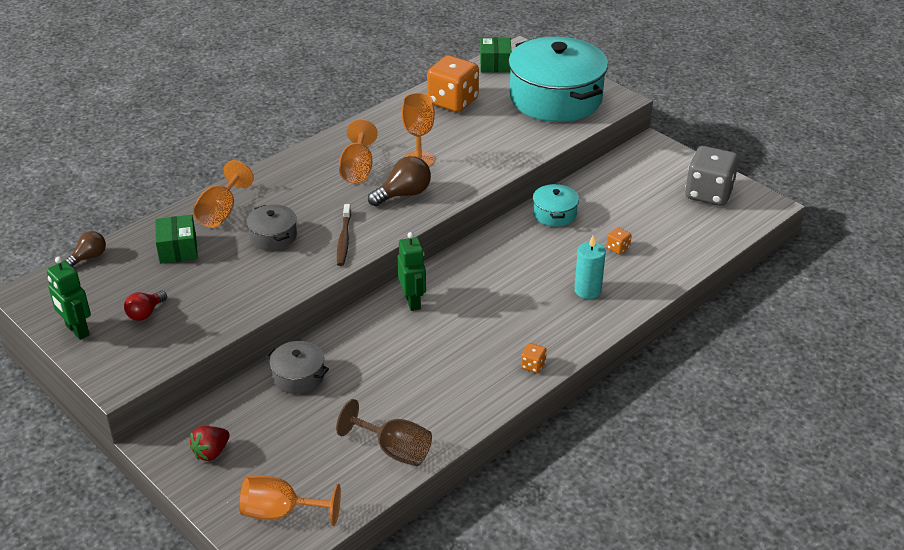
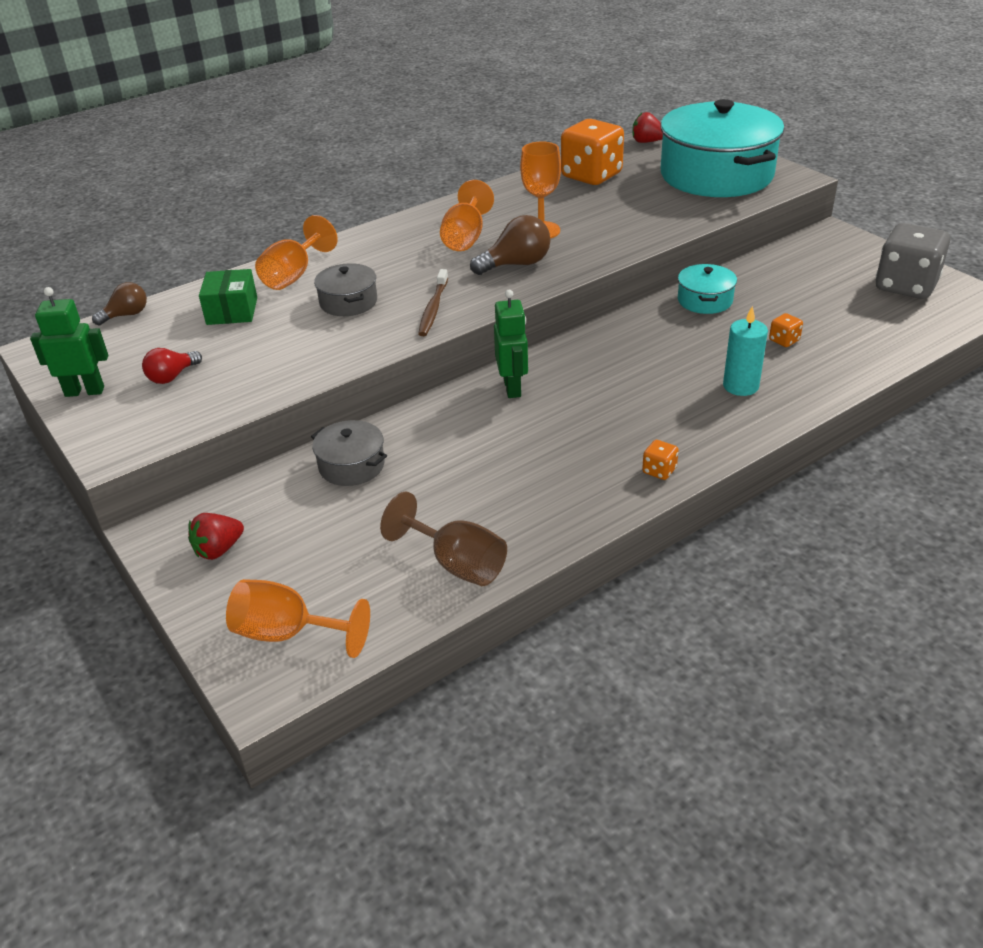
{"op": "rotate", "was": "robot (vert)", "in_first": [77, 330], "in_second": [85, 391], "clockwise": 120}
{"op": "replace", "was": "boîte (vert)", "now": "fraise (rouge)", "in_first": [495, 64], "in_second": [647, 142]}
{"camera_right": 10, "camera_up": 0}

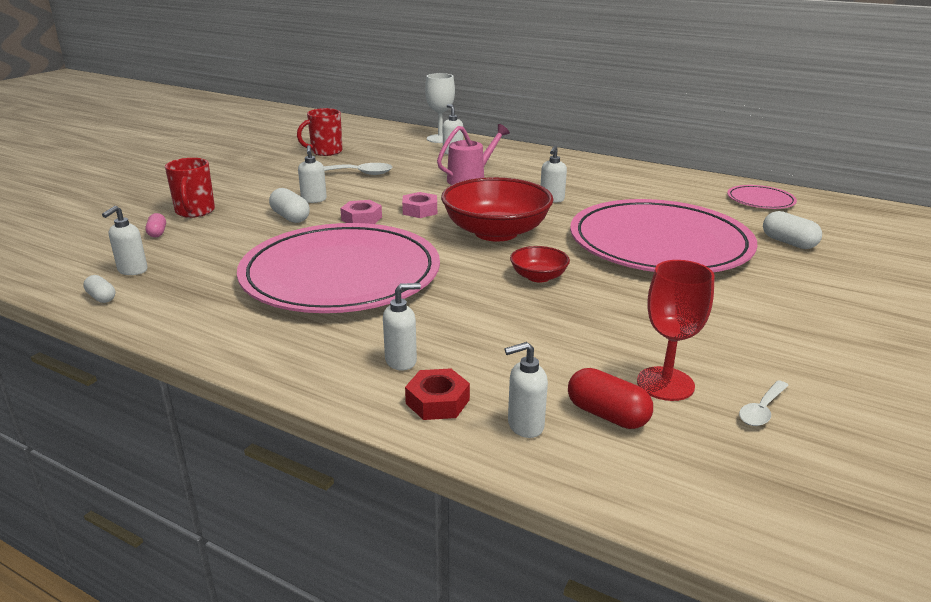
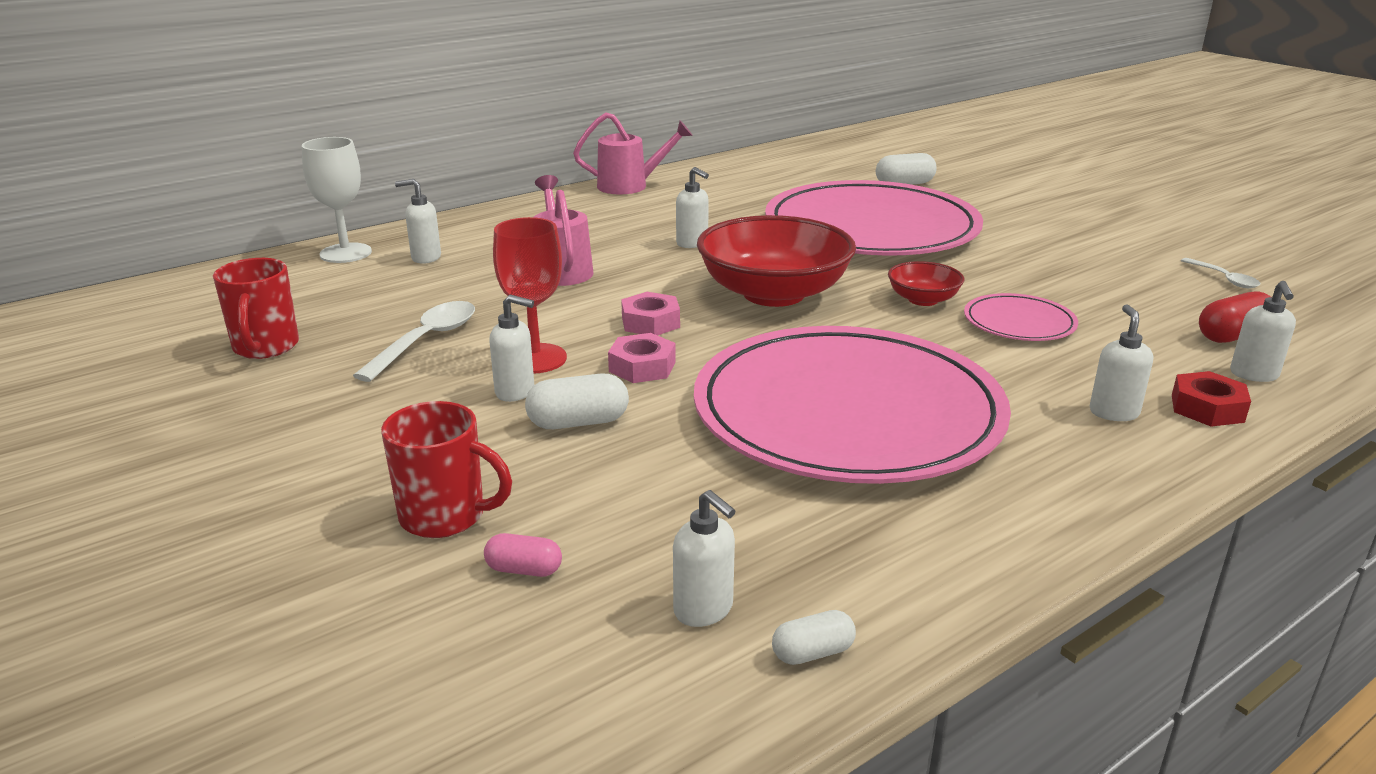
{"op": "move", "was": "verre à pied (rouge)", "in_first": [665, 384], "in_second": [535, 359]}
{"op": "insert", "now": "arrosoir (rose)", "in_second": [630, 186]}
{"op": "move", "was": "assiette (rose)", "in_first": [760, 200], "in_second": [1019, 323]}
{"camera_right": -65, "camera_up": 0}

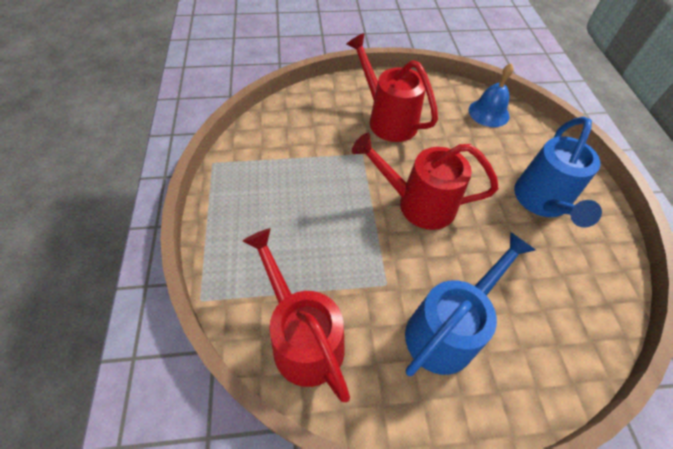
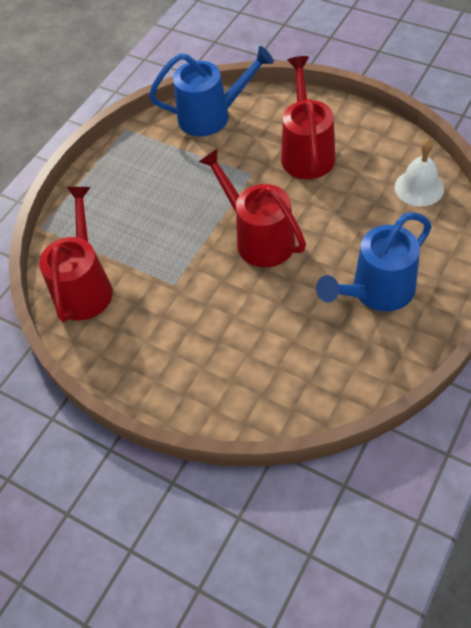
{"op": "move", "was": "arrosoir (bleu)", "in_first": [447, 329], "in_second": [212, 116]}
{"op": "recolor", "was": "cloche (bleu)", "now": "cloche (blanc)", "in_first": [488, 113], "in_second": [419, 188]}
{"camera_right": 45, "camera_up": 0}

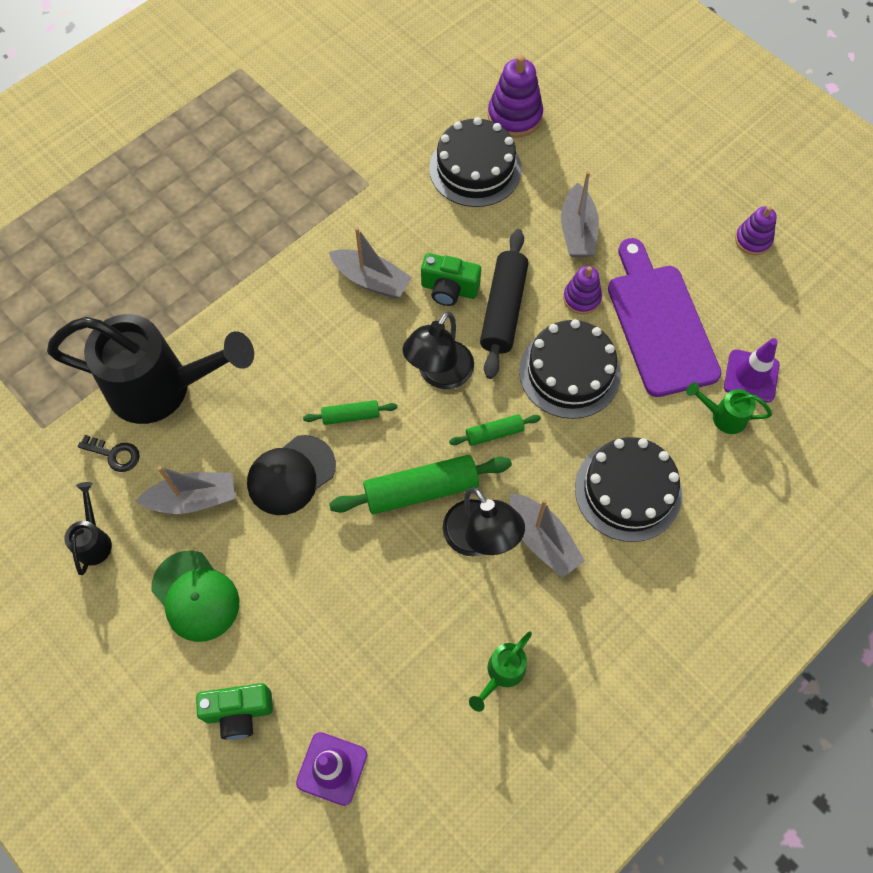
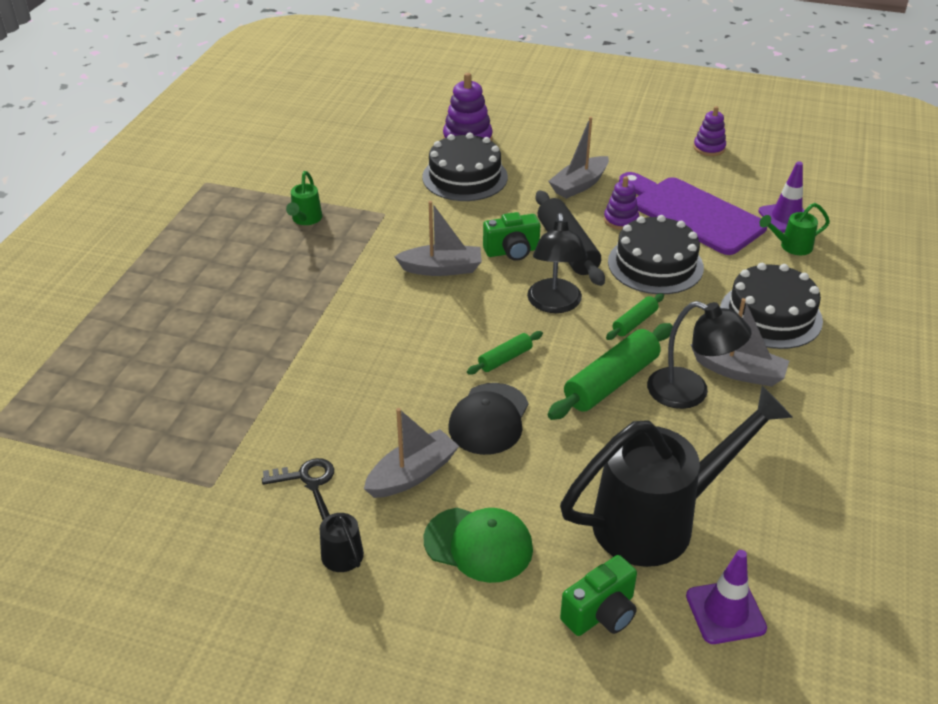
{"op": "move", "was": "arrosoir (vert)", "in_first": [501, 674], "in_second": [305, 220]}
{"op": "rotate", "was": "bateau (gris)", "in_first": [577, 231], "in_second": [579, 185], "clockwise": 75}
{"op": "move", "was": "arrosoir (noir)", "in_first": [163, 388], "in_second": [659, 520]}
{"camera_right": -30, "camera_up": -25}

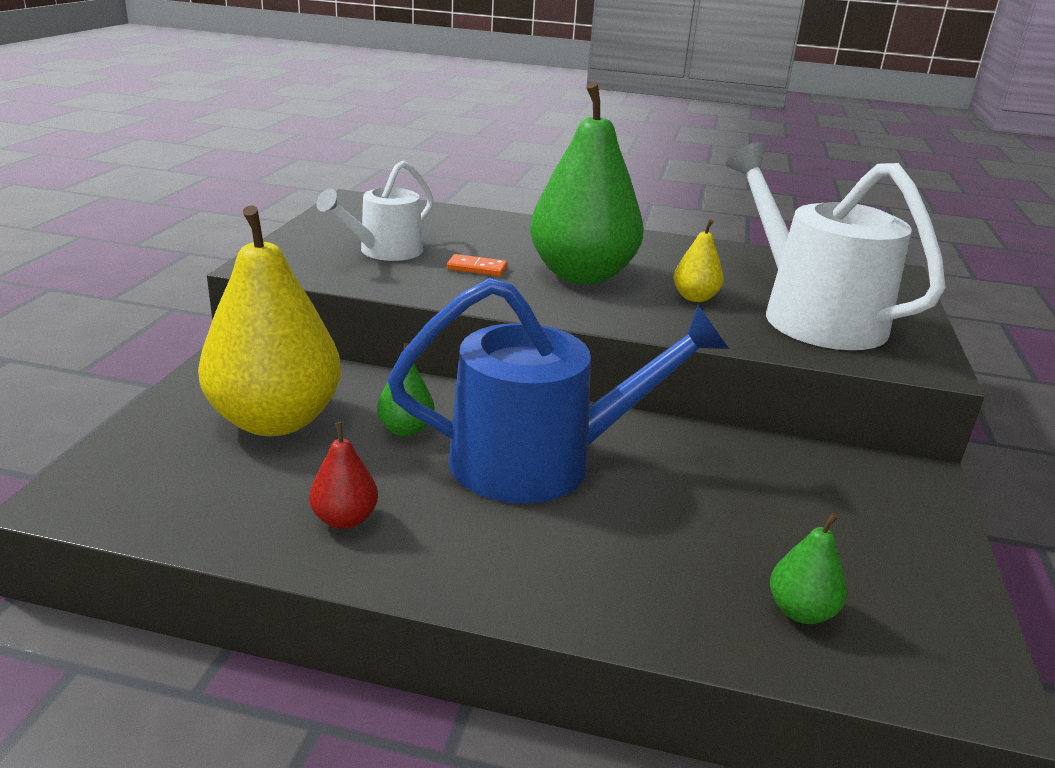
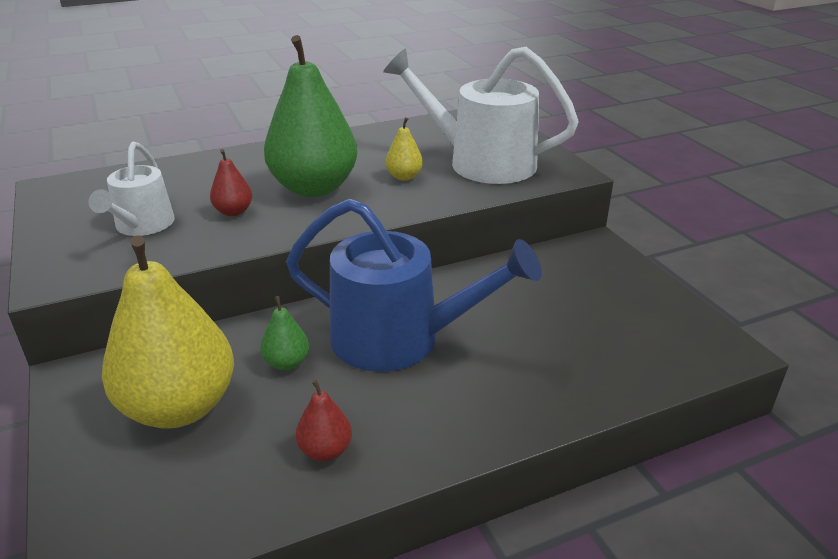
{"op": "replace", "was": "domino (orange)", "now": "poire (rouge)", "in_first": [477, 268], "in_second": [233, 212]}
{"op": "rotate", "was": "arrosoir (bleu)", "in_first": [539, 460], "in_second": [399, 339], "clockwise": 60}
{"op": "delete", "was": "poire (vert)", "in_first": [801, 611]}
{"camera_right": -35, "camera_up": 5}

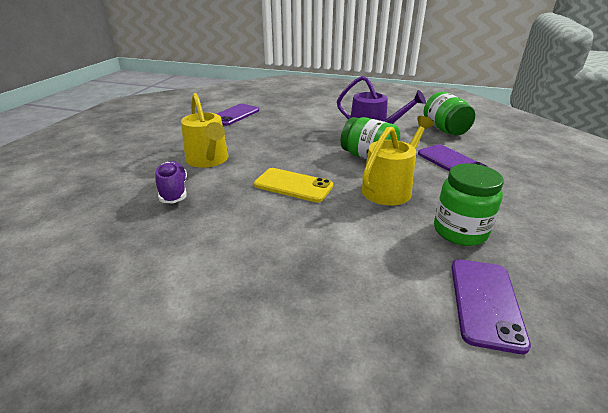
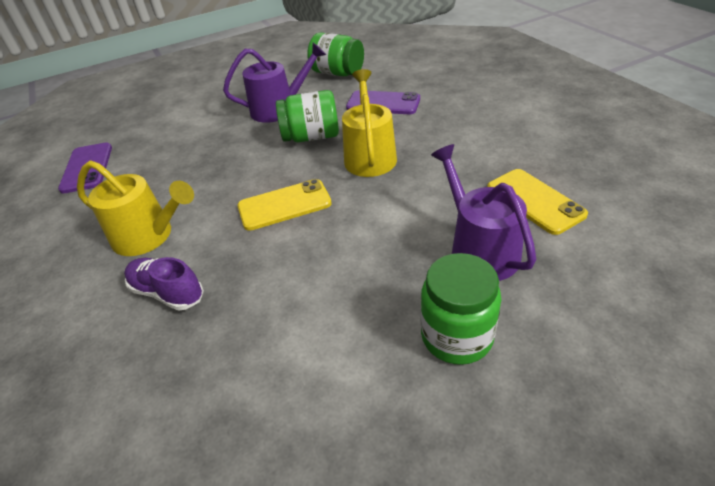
{"op": "move", "was": "bocal (vert)", "in_first": [460, 231], "in_second": [456, 336]}
{"op": "insert", "now": "arrosoir (violet)", "in_second": [479, 250]}
{"op": "recolor", "was": "téléphone (violet)", "now": "téléphone (jaune)", "in_first": [485, 302], "in_second": [534, 201]}
{"camera_right": -40, "camera_up": 10}

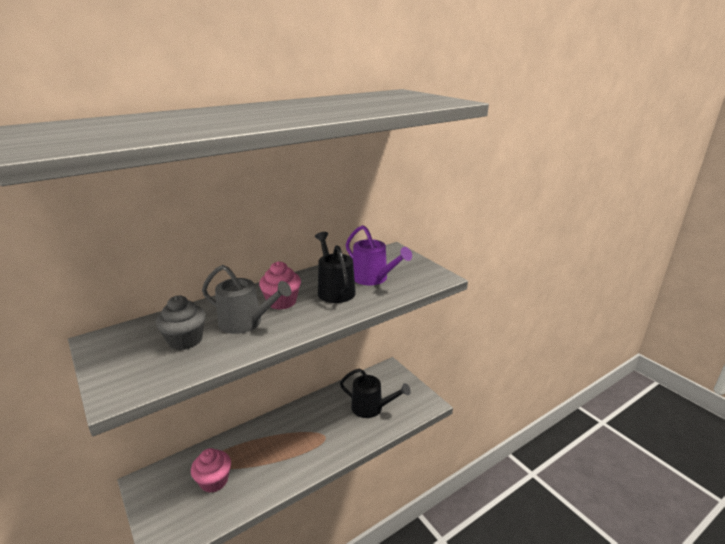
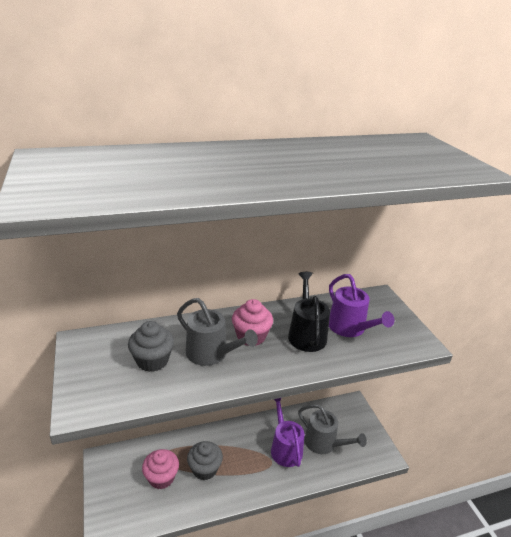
{"op": "insert", "now": "muffin (gris)", "in_second": [205, 469]}
{"op": "insert", "now": "arrosoir (violet)", "in_second": [285, 448]}
{"op": "recolor", "was": "arrosoir (noir)", "now": "arrosoir (gris)", "in_first": [371, 408], "in_second": [324, 443]}
{"camera_right": 15, "camera_up": 5}

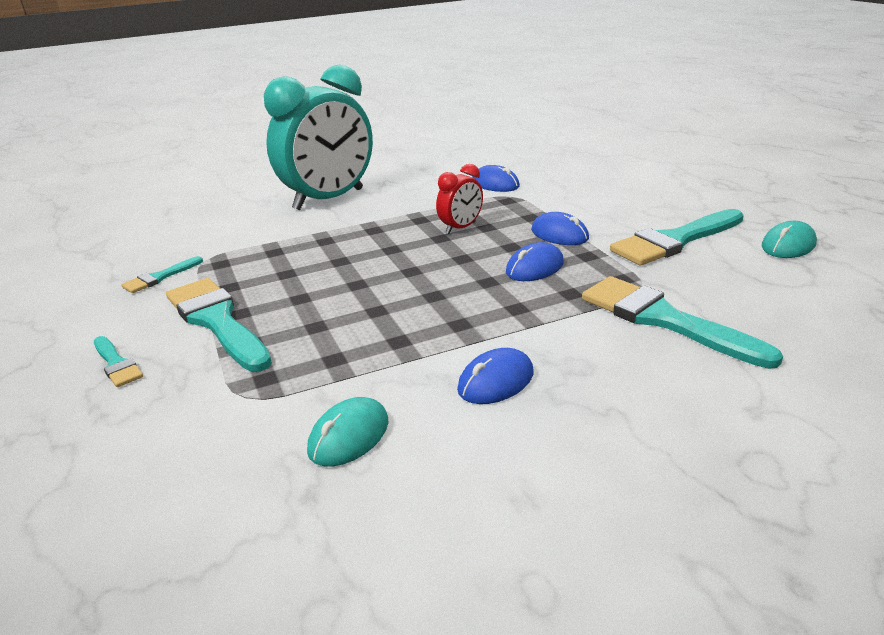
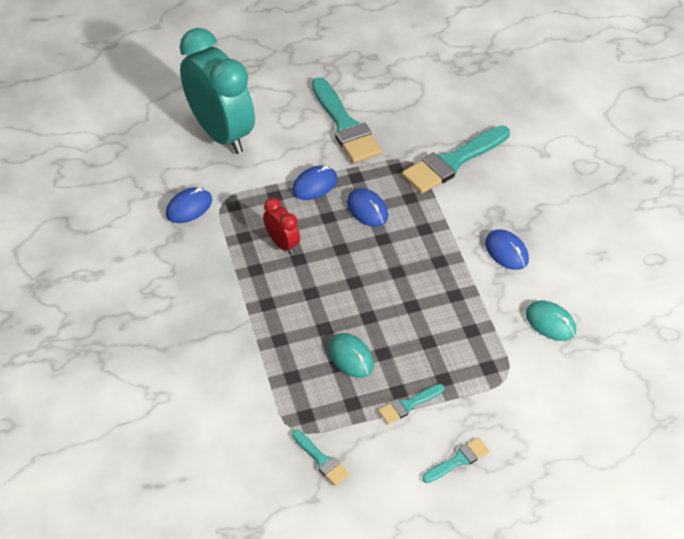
{"op": "move", "was": "réveil (turquoise)", "in_first": [329, 199], "in_second": [221, 133]}
{"op": "move", "was": "souris (turquoise)", "in_first": [788, 245], "in_second": [350, 357]}
{"op": "resize", "was": "pinceau (turquoise)", "in_first": [217, 321], "in_second": [408, 405], "ratio": 0.49}
{"camera_right": -85, "camera_up": 20}

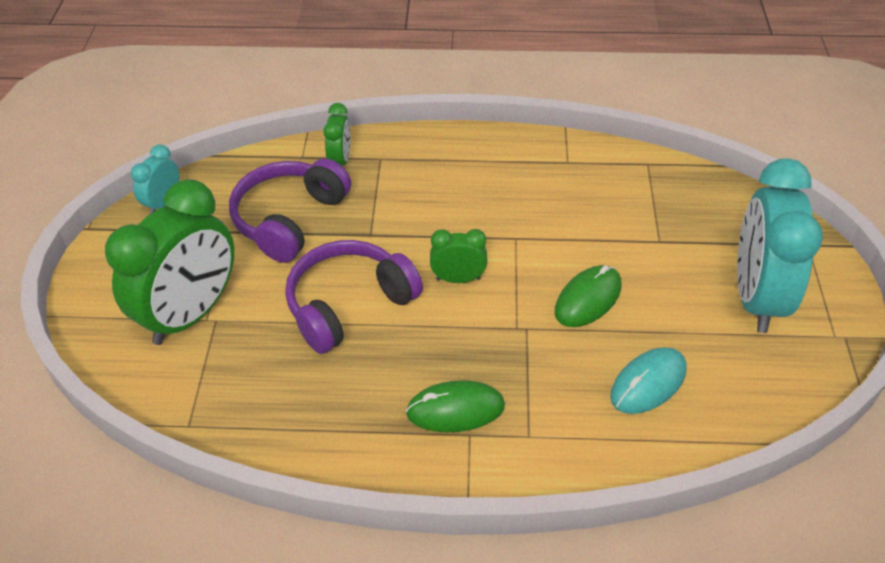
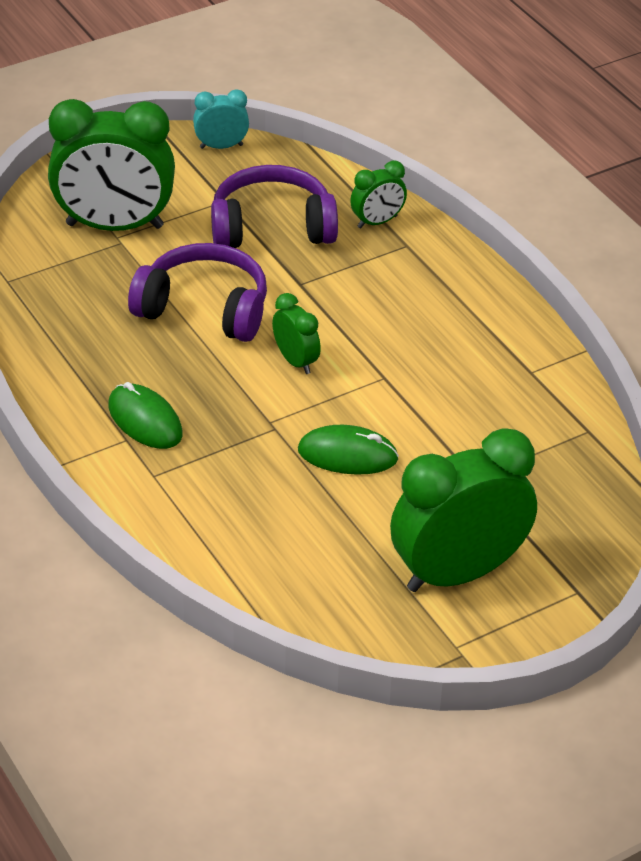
{"op": "recolor", "was": "réveil (turquoise)", "now": "réveil (vert)", "in_first": [756, 297], "in_second": [458, 573]}
{"op": "delete", "was": "souris (turquoise)", "in_first": [648, 383]}
{"camera_right": 55, "camera_up": -5}

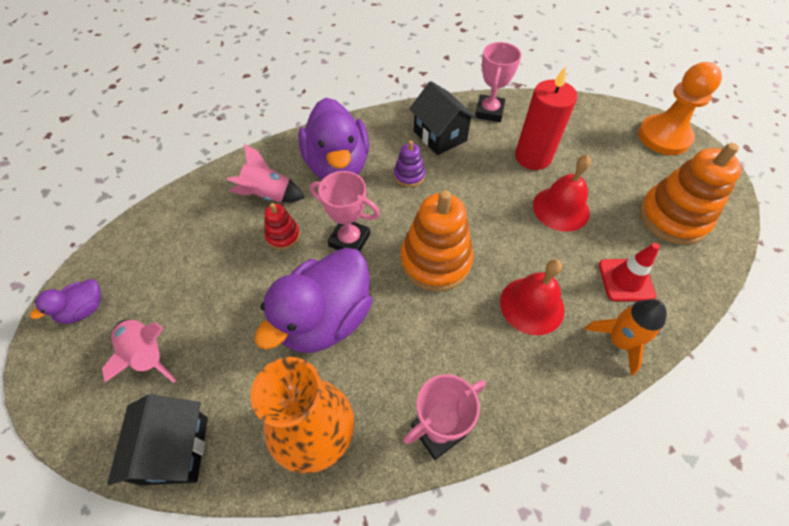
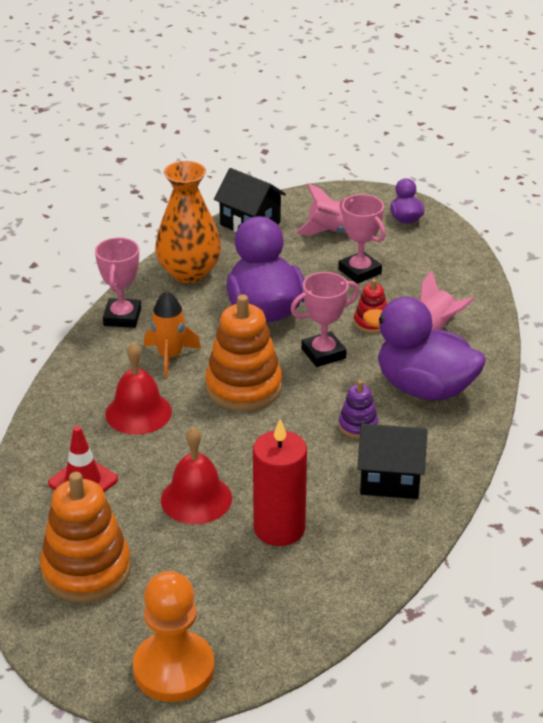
{"op": "move", "was": "fusée (orange)", "in_first": [619, 341], "in_second": [170, 357]}
{"op": "move", "was": "trophée (rose)", "in_first": [489, 112], "in_second": [359, 271]}
{"camera_right": 130, "camera_up": -20}

